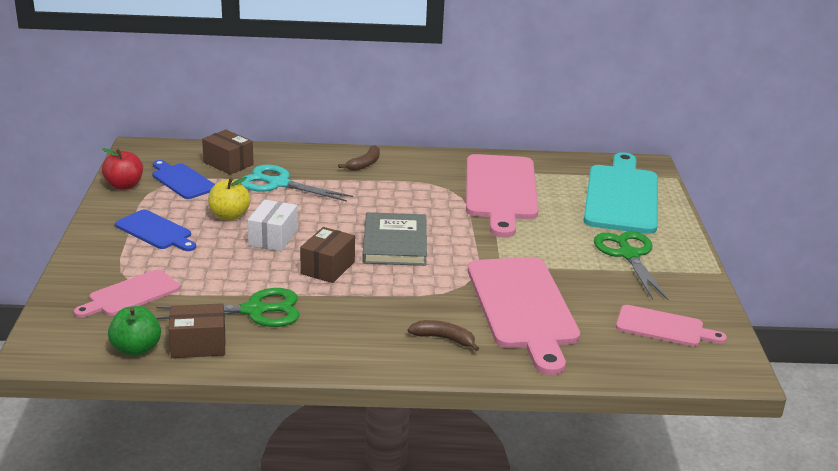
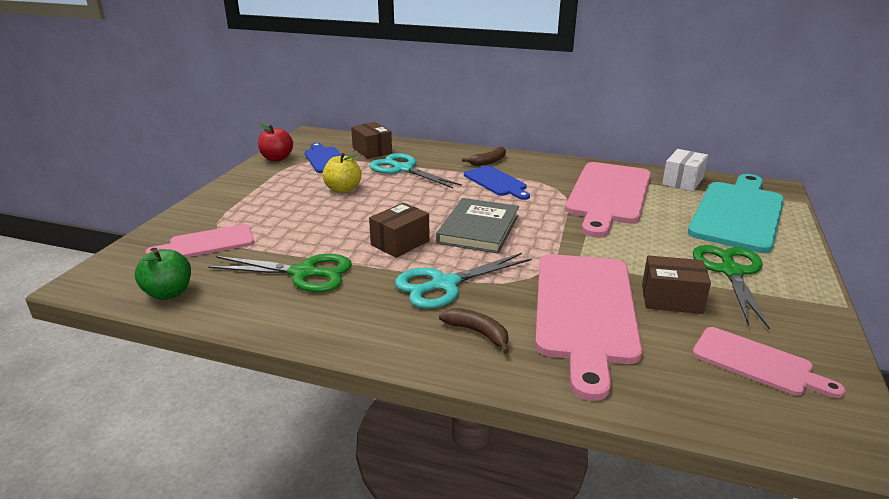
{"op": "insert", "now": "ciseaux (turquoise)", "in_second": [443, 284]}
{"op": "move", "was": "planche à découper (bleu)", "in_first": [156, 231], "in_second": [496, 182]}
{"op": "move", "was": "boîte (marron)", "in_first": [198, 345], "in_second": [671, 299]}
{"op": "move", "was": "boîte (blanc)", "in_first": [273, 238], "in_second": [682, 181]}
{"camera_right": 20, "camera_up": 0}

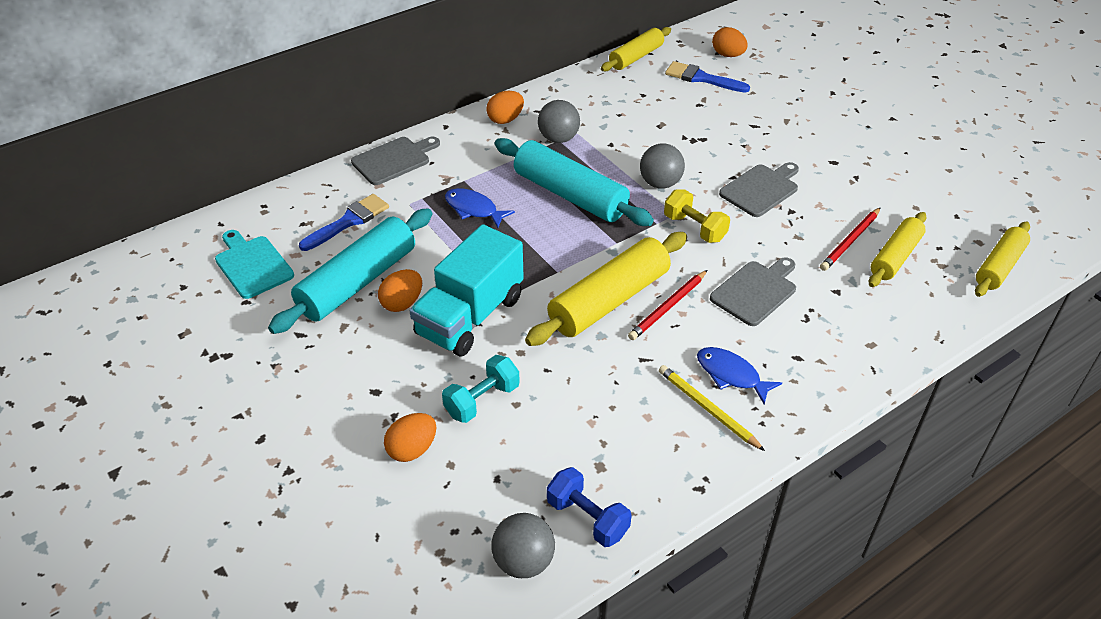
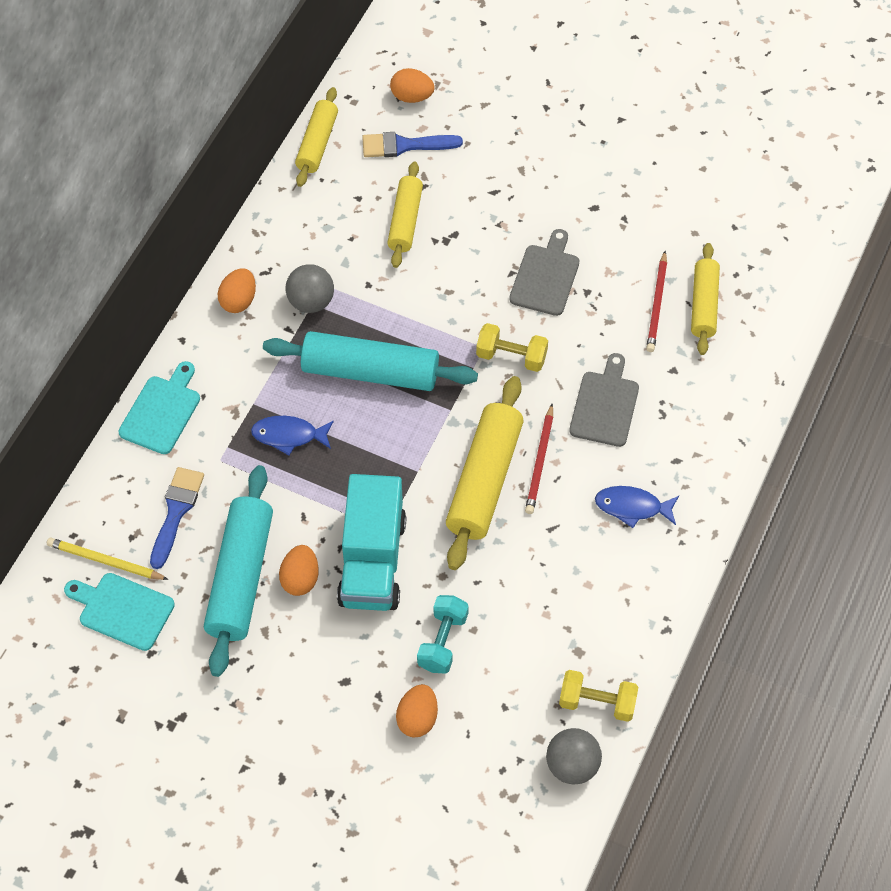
{"op": "move", "was": "crayon (jaune)", "in_first": [707, 409], "in_second": [105, 561]}
{"op": "recolor", "was": "planche à découper (gris)", "now": "planche à découper (turquoise)", "in_first": [394, 160], "in_second": [162, 411]}
{"op": "move", "was": "rouleau à pâtisserie (jaune)", "in_first": [999, 266], "in_second": [405, 221]}
{"op": "recolor", "was": "haltère (bleu)", "now": "haltère (jaune)", "in_first": [587, 518], "in_second": [597, 702]}
{"op": "delete", "was": "balle (gris)", "in_first": [660, 183]}
{"camera_right": -30, "camera_up": 15}

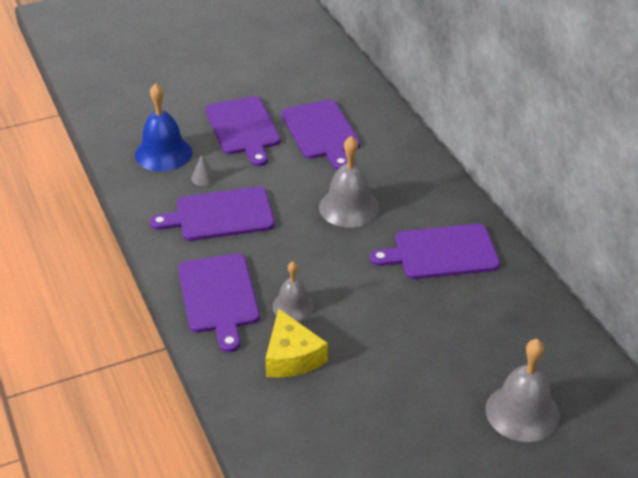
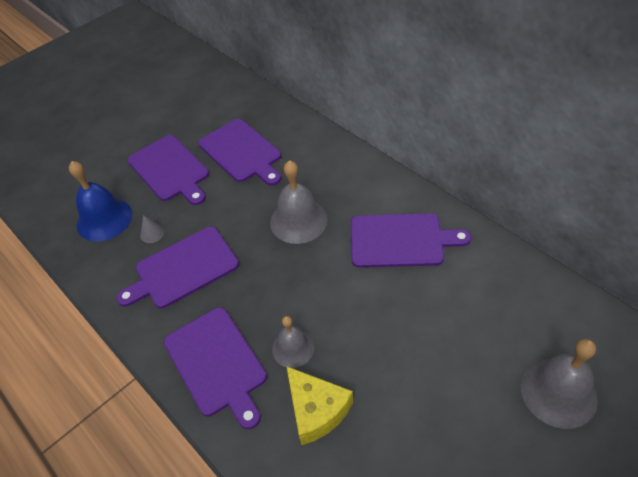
{"op": "rotate", "was": "planche à découper (violet)", "in_first": [441, 252], "in_second": [401, 240], "clockwise": -150}
{"camera_right": -15, "camera_up": 10}

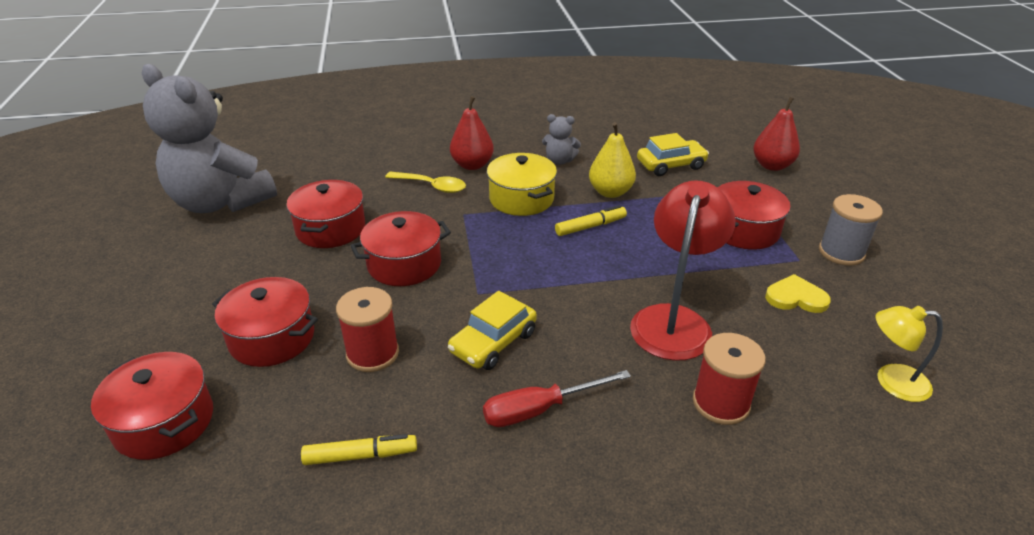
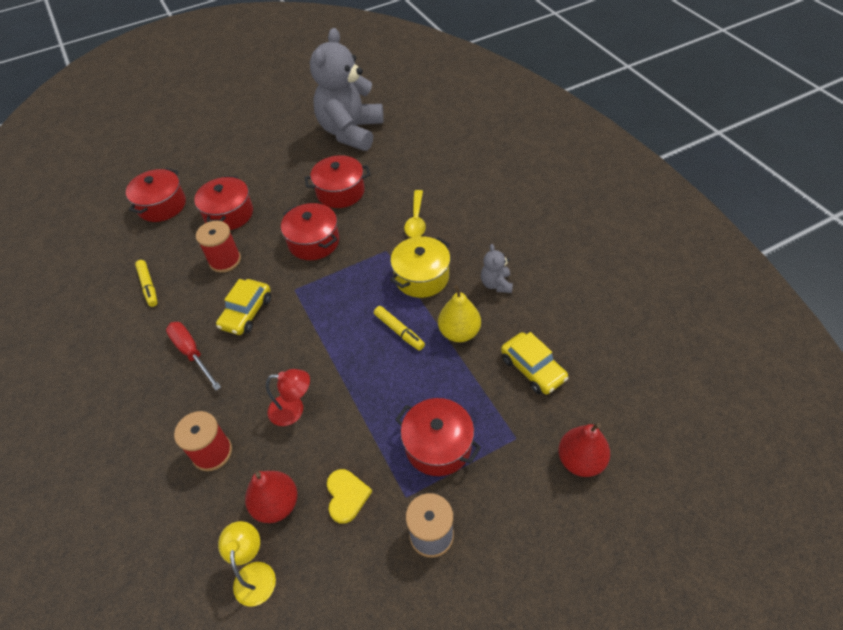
{"op": "rotate", "was": "voiture (jaune)", "in_first": [493, 342], "in_second": [246, 313], "clockwise": -90}
{"op": "move", "was": "poire (rouge)", "in_first": [472, 165], "in_second": [276, 504]}
{"op": "resize", "was": "lampe (rouge)", "in_first": [674, 320], "in_second": [293, 410], "ratio": 0.58}
{"camera_right": 75, "camera_up": 15}

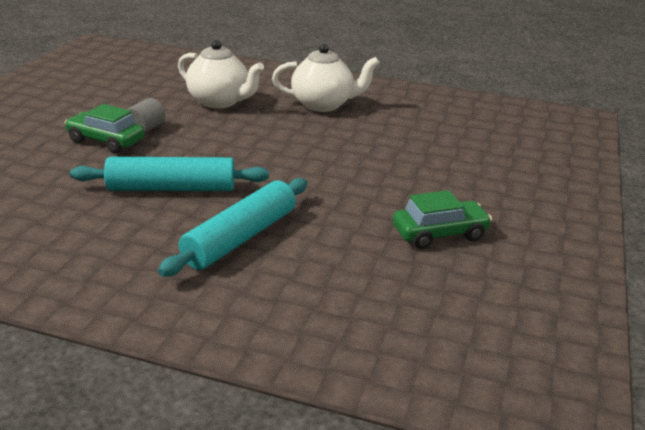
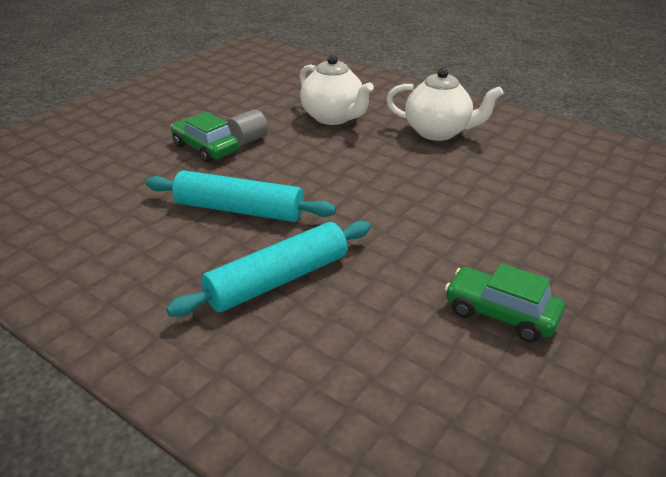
{"op": "rotate", "was": "voiture (vert)", "in_first": [439, 234], "in_second": [500, 314], "clockwise": -150}
{"camera_right": 20, "camera_up": 5}

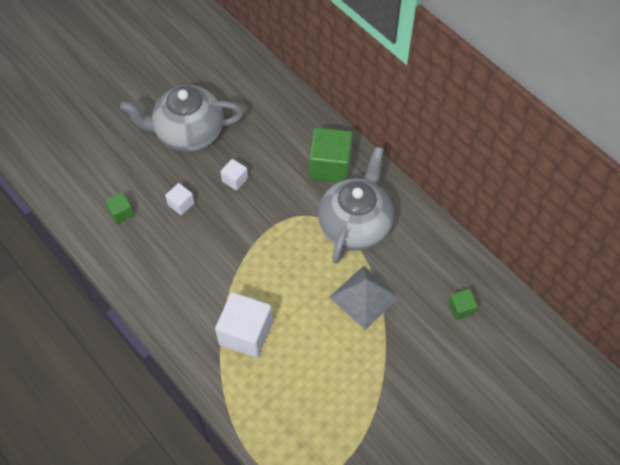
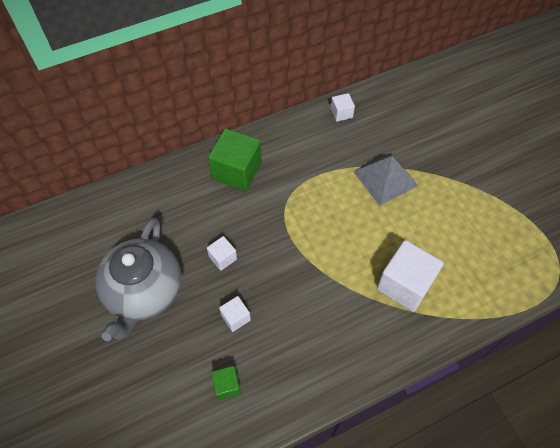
{"op": "insert", "now": "cube (blanc)", "in_second": [341, 113]}
{"op": "delete", "was": "théière (gris)", "in_first": [355, 225]}
{"op": "delete", "was": "cube (vert)", "in_first": [461, 308]}
{"camera_right": -75, "camera_up": 0}

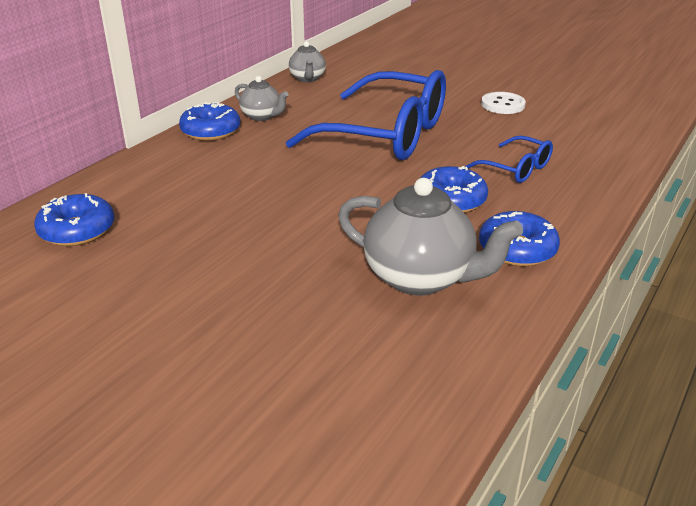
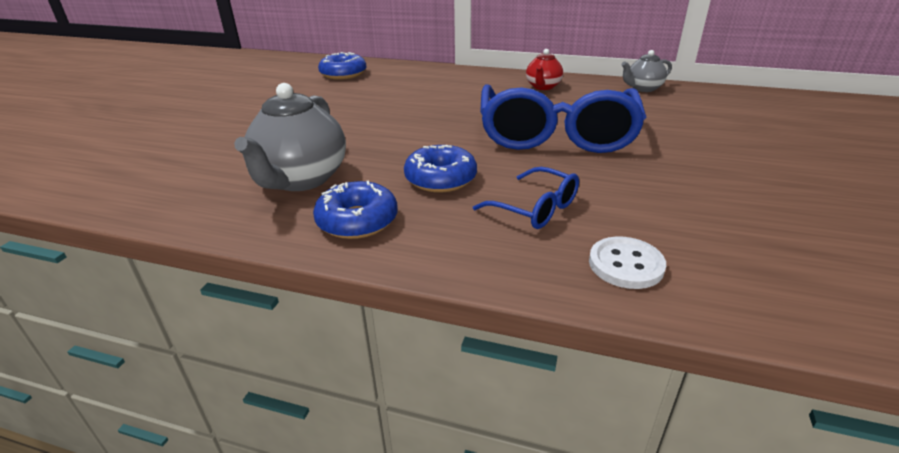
{"op": "rotate", "was": "lunettes (bleu)", "in_first": [516, 169], "in_second": [535, 209], "clockwise": -75}
{"op": "recolor", "was": "théière (gris)", "now": "théière (rouge)", "in_first": [262, 116], "in_second": [543, 87]}
{"op": "move", "was": "bouton (blanc)", "in_first": [503, 105], "in_second": [626, 264]}
{"op": "delete", "was": "beignet (bleu)", "in_first": [211, 131]}
{"camera_right": 75, "camera_up": 0}

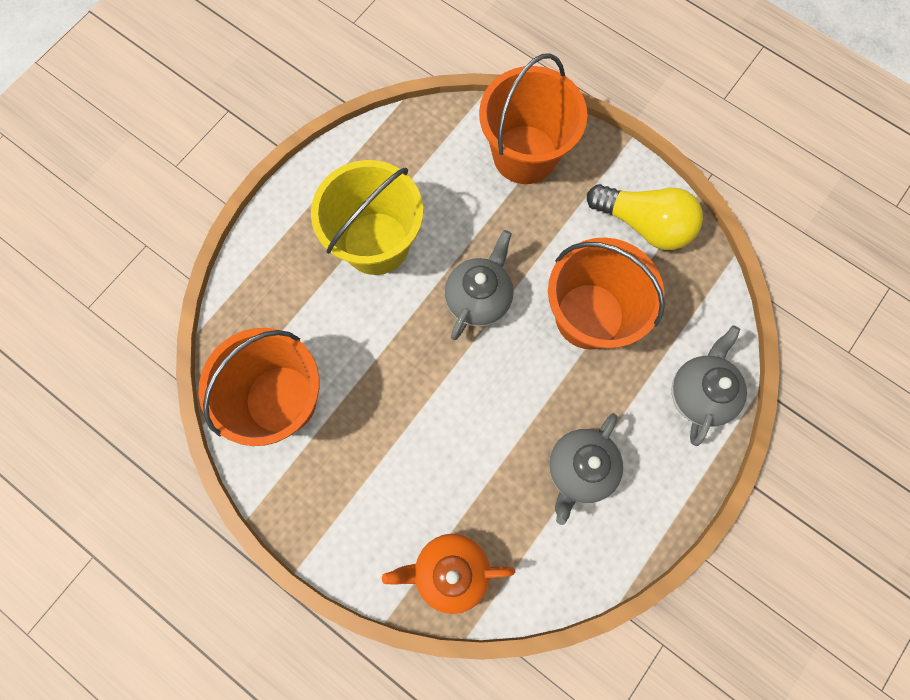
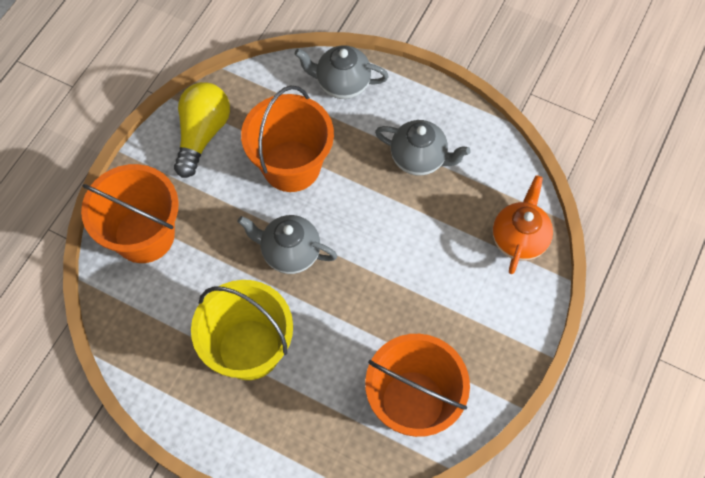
{"op": "rotate", "was": "théière (orange)", "in_first": [450, 570], "in_second": [519, 239], "clockwise": -150}
{"camera_right": -100, "camera_up": -10}

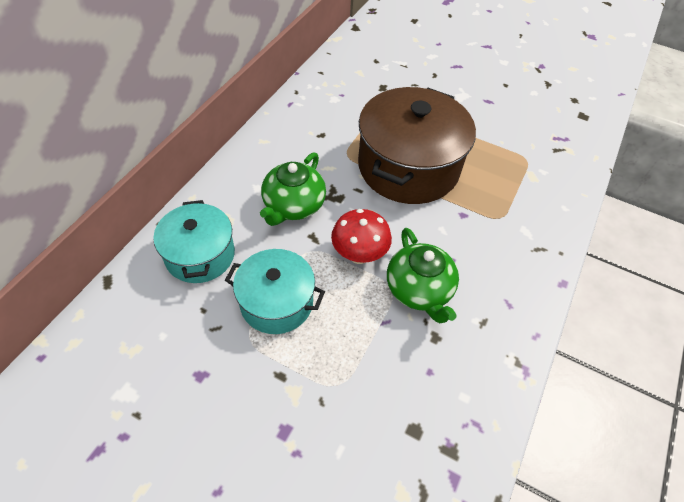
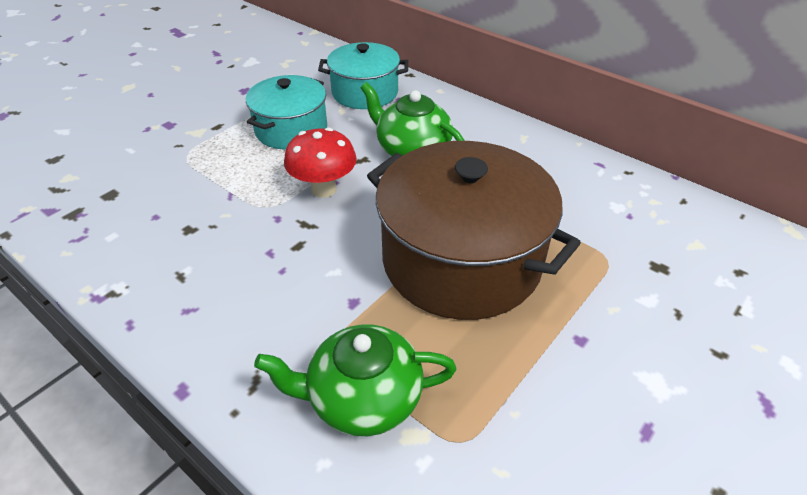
{"op": "move", "was": "théière (vert)", "in_first": [419, 290], "in_second": [363, 398]}
{"camera_right": 105, "camera_up": -10}

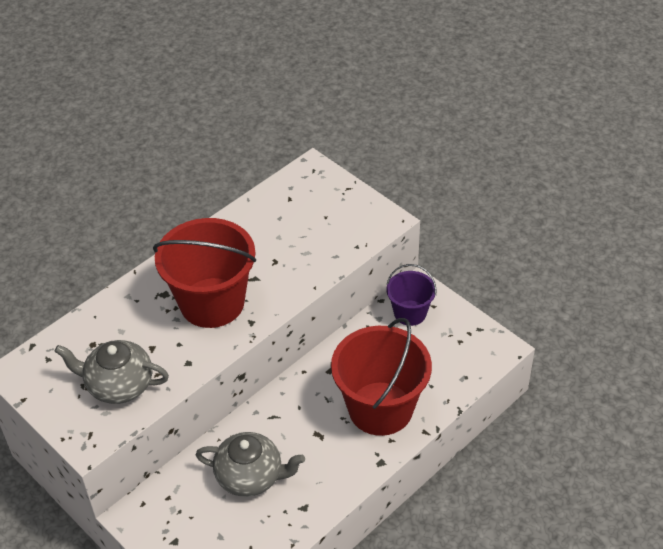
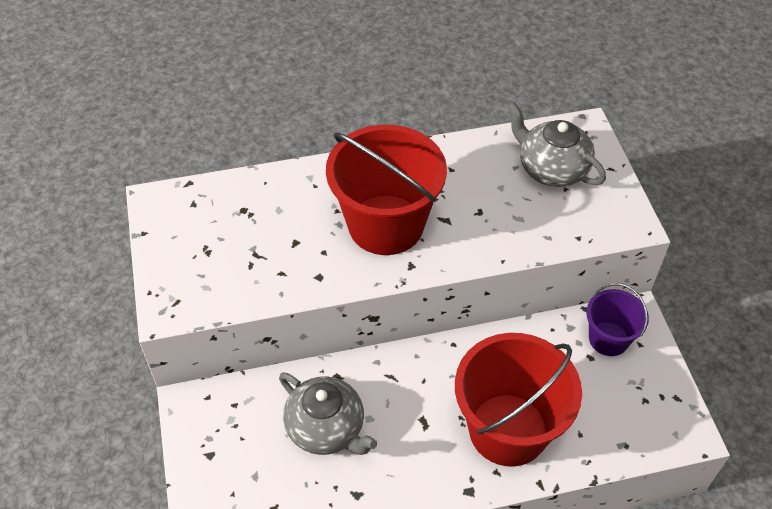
{"op": "move", "was": "théière (gris)", "in_first": [119, 385], "in_second": [551, 169]}
{"camera_right": 30, "camera_up": 5}

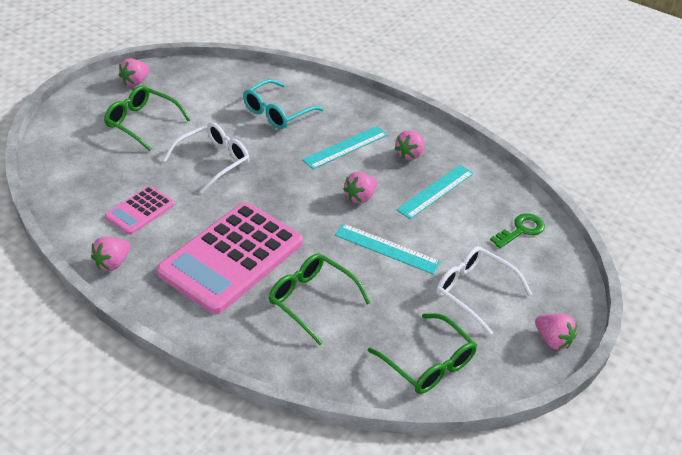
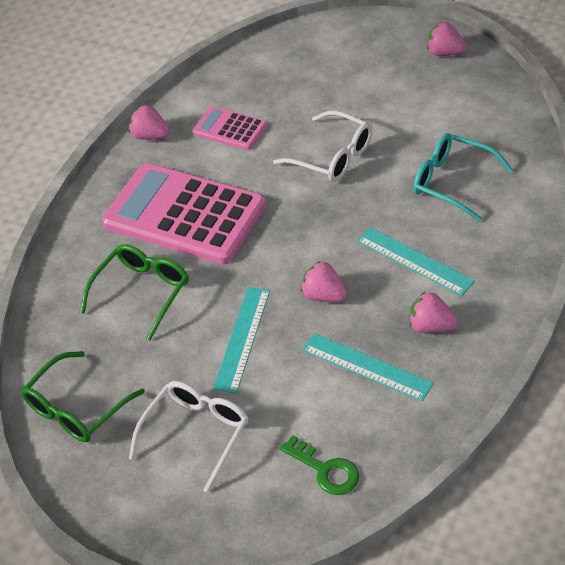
{"op": "delete", "was": "lunettes (vert)", "in_first": [142, 123]}
{"op": "delete", "was": "fraise (rose)", "in_first": [552, 340]}
{"camera_right": 85, "camera_up": 5}

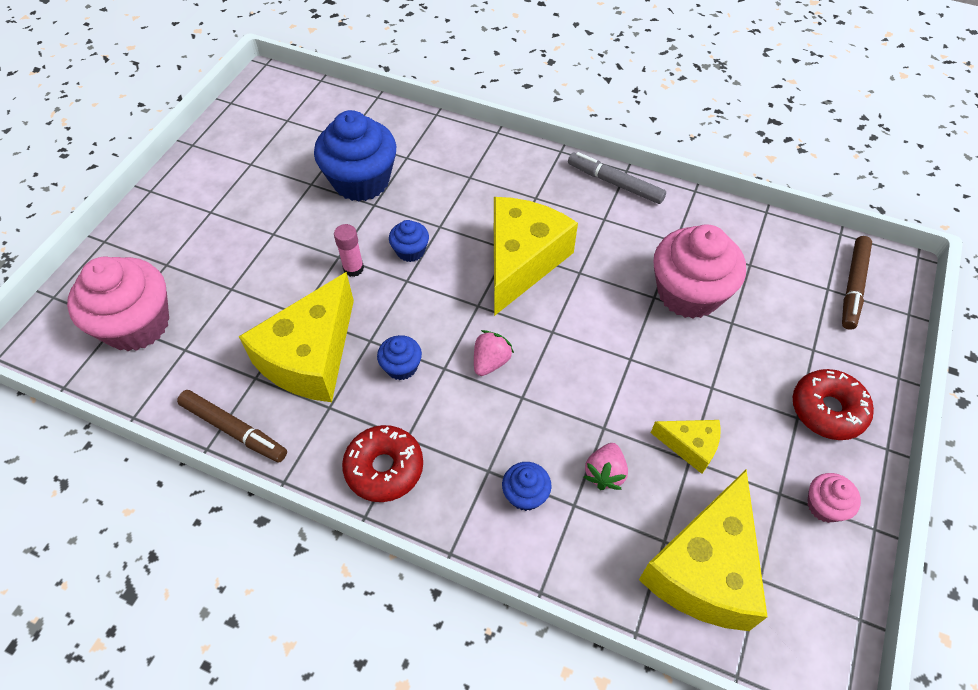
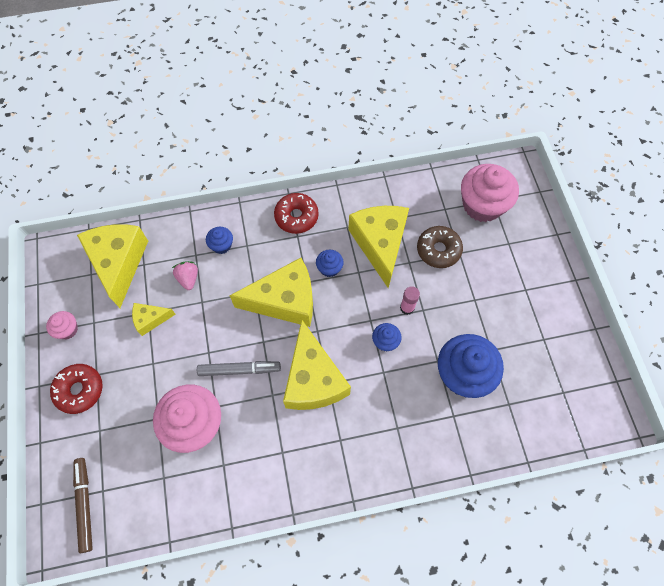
{"op": "move", "was": "feutre (gris)", "in_first": [615, 183], "in_second": [239, 370]}
{"op": "replace", "was": "fraise (rose)", "now": "fromage (jaune)", "in_first": [490, 362], "in_second": [285, 301]}
{"op": "insert", "now": "beignet (marron)", "in_second": [438, 250]}
{"op": "delete", "was": "feutre (marron)", "in_first": [234, 430]}
{"camera_right": 145, "camera_up": 10}

